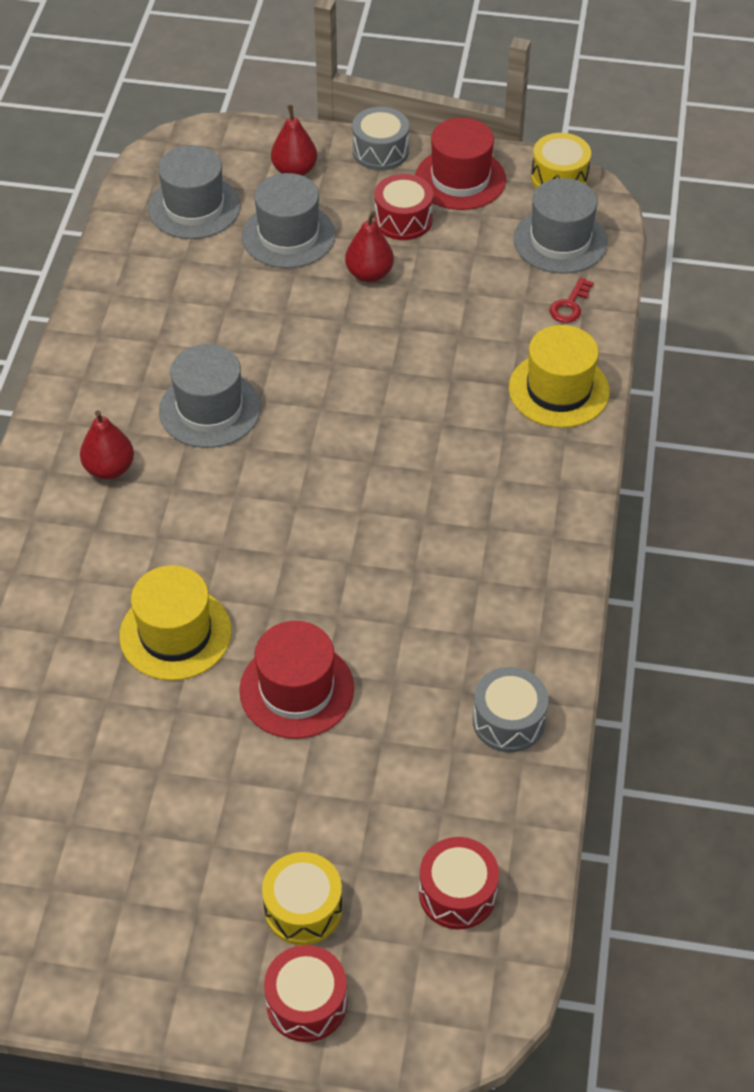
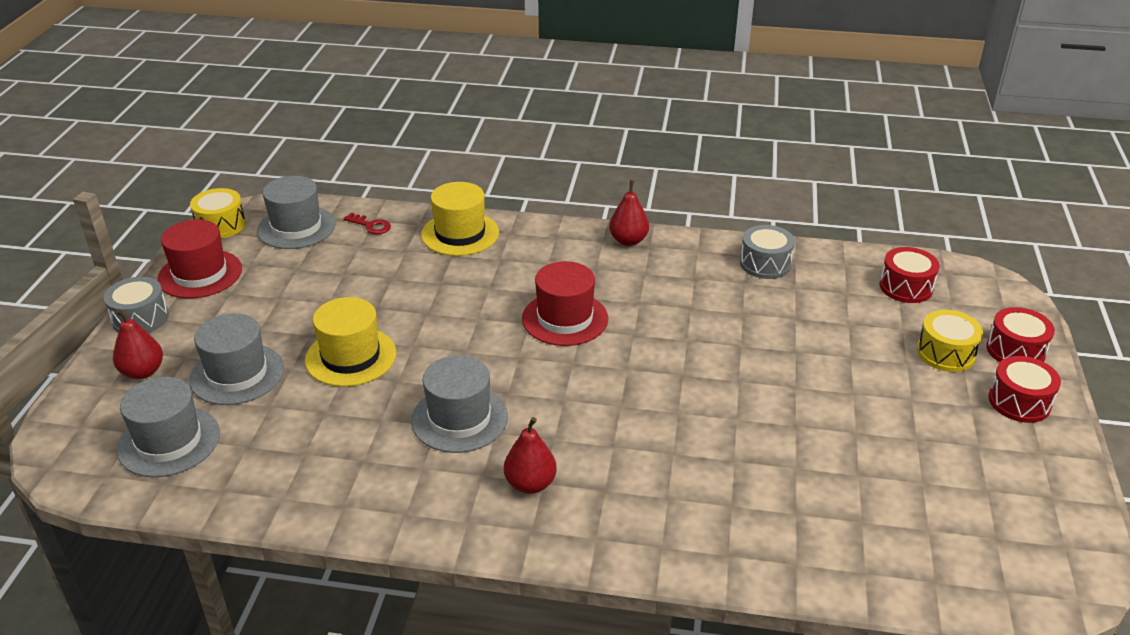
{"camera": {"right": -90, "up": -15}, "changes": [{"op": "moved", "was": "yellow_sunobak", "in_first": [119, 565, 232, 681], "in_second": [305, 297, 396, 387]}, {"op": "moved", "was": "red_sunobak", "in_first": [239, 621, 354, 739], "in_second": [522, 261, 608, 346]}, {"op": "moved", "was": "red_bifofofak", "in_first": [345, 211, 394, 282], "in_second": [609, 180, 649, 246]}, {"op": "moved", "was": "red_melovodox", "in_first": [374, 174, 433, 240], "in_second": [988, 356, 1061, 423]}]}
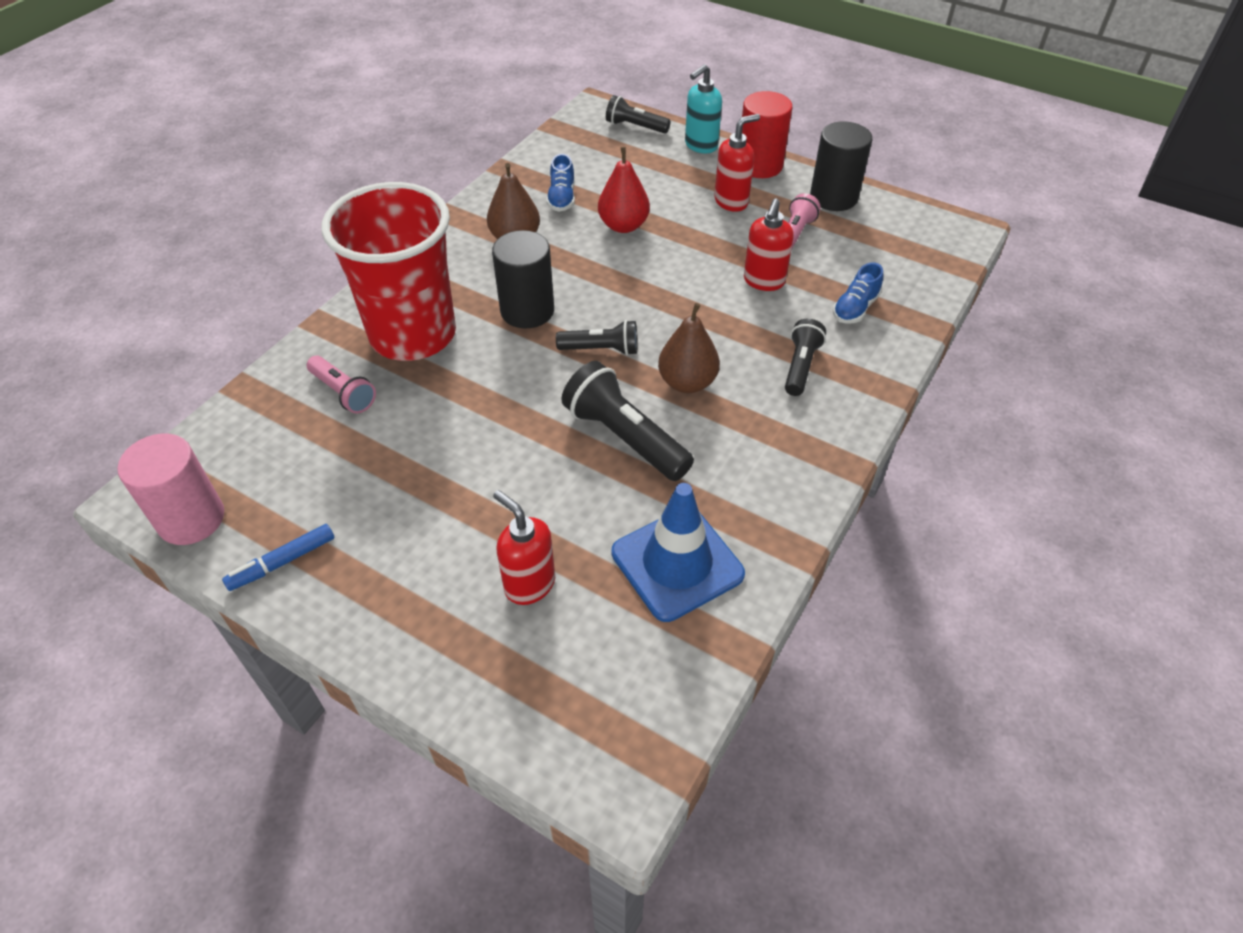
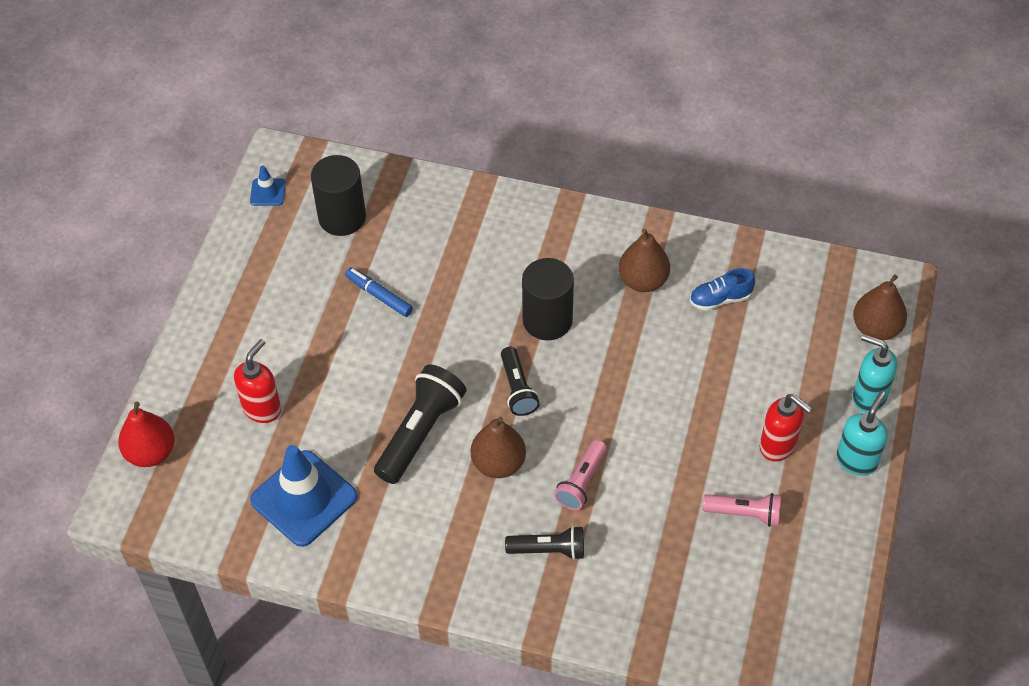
{"camera": {"right": 75, "up": 5}, "changes": [{"op": "removed", "was": "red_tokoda", "in_first": [321, 182, 456, 361]}, {"op": "removed", "was": "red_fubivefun", "in_first": [744, 199, 794, 291]}, {"op": "removed", "was": "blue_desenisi", "in_first": [833, 262, 883, 323]}, {"op": "moved", "was": "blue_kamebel", "in_first": [222, 524, 334, 591], "in_second": [345, 267, 413, 317]}, {"op": "moved", "was": "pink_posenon", "in_first": [307, 356, 376, 414], "in_second": [554, 440, 607, 510]}, {"op": "moved", "was": "red_bifofofak", "in_first": [598, 147, 650, 233], "in_second": [118, 402, 175, 467]}, {"op": "moved", "was": "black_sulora", "in_first": [810, 121, 872, 211], "in_second": [311, 155, 366, 236]}, {"op": "replaced", "was": "pink_sulora", "now": "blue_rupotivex", "in_first": [118, 433, 224, 545], "in_second": [250, 165, 286, 206]}, {"op": "replaced", "was": "black_posenon", "now": "brown_bifofofak", "in_first": [606, 95, 671, 133], "in_second": [853, 274, 907, 340]}, {"op": "replaced", "was": "red_sulora", "now": "turquoise_fubivefun", "in_first": [742, 91, 792, 178], "in_second": [836, 391, 888, 476]}]}
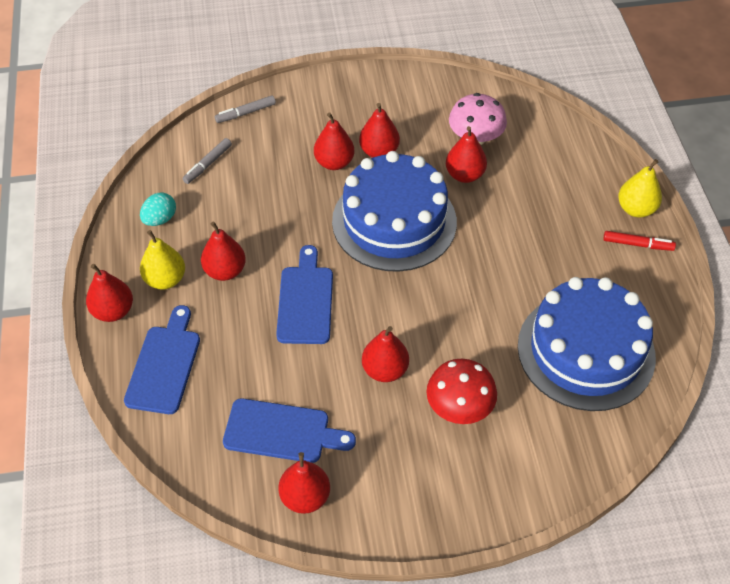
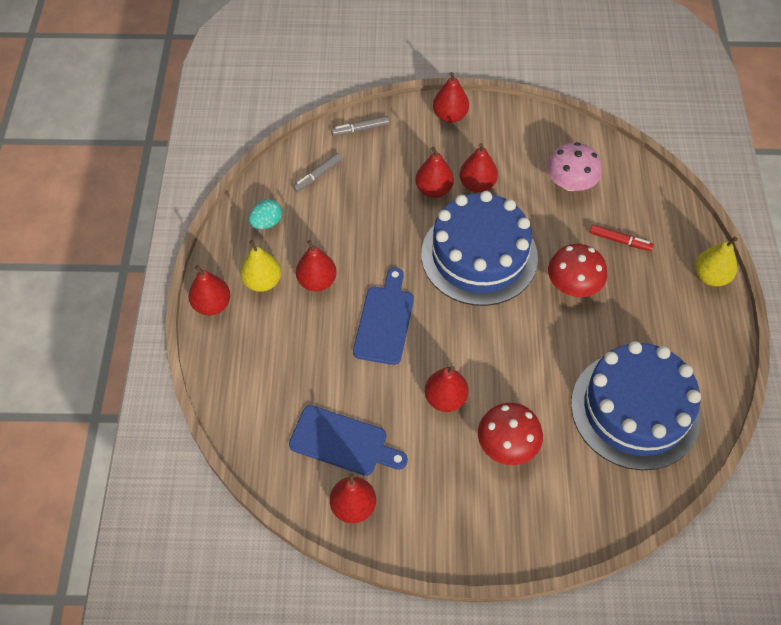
{"camera": {"right": 10, "up": 5}, "changes": [{"op": "removed", "was": "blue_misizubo", "in_first": [124, 305, 200, 414]}, {"op": "added", "now": "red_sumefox", "in_second": [548, 244, 607, 297]}, {"op": "moved", "was": "red_bifofofak", "in_first": [446, 126, 487, 183], "in_second": [433, 72, 469, 123]}, {"op": "moved", "was": "red_kamebel", "in_first": [603, 231, 676, 251], "in_second": [589, 224, 654, 251]}]}
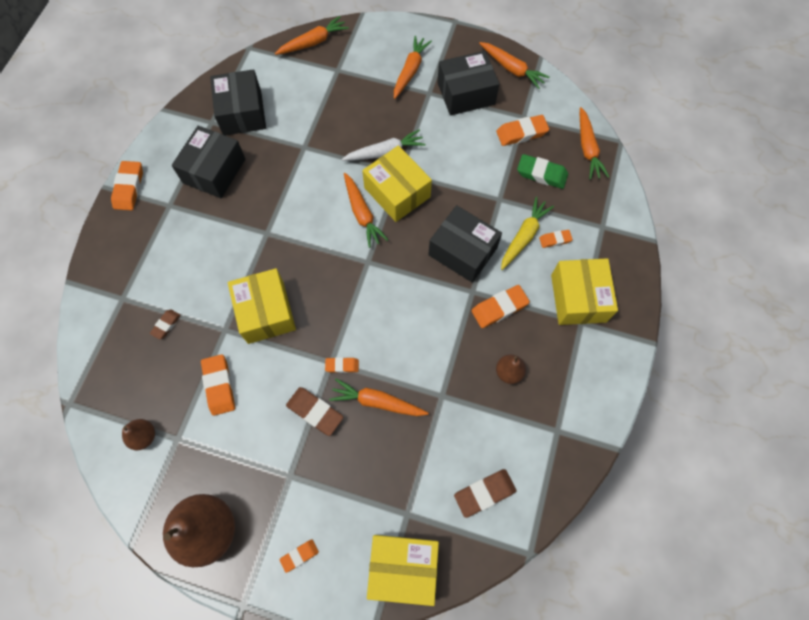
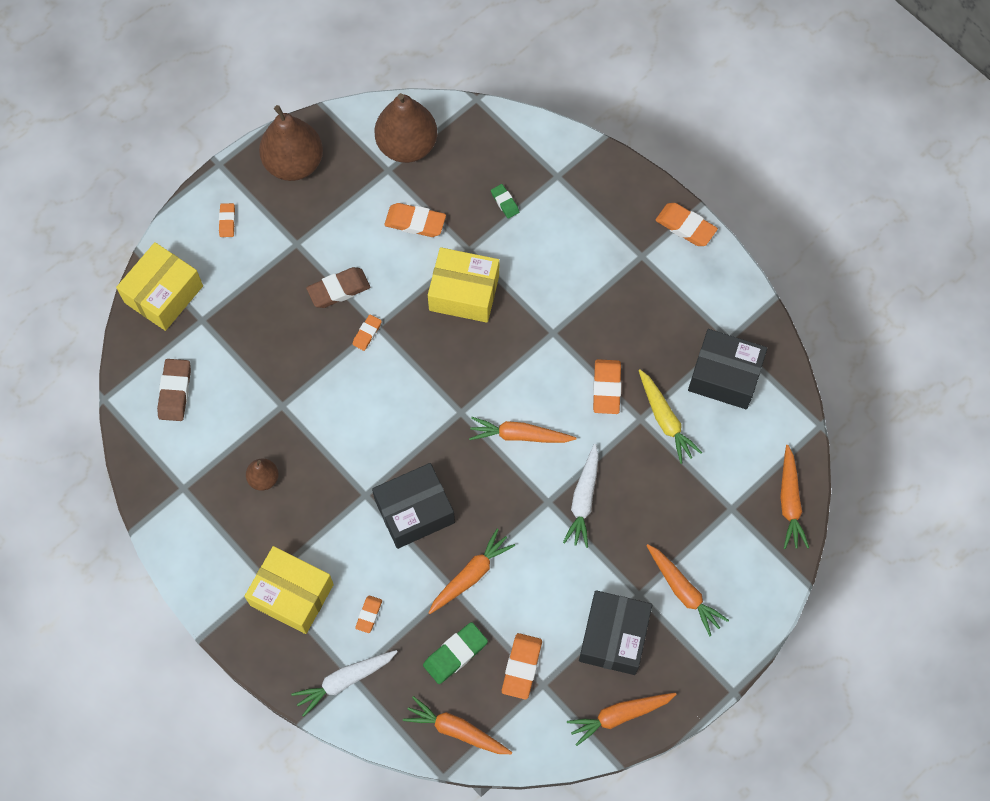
{"camera": {"right": 120, "up": 0}, "changes": [{"op": "removed", "was": "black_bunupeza", "in_first": [172, 126, 245, 198]}, {"op": "removed", "was": "yellow_bunupeza", "in_first": [362, 145, 432, 222]}, {"op": "added", "now": "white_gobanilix", "in_second": [291, 650, 398, 717]}, {"op": "moved", "was": "orange_gobanilix", "in_first": [329, 379, 429, 416], "in_second": [429, 528, 515, 614]}, {"op": "moved", "was": "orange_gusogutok", "in_first": [472, 285, 530, 328], "in_second": [593, 359, 621, 414]}, {"op": "moved", "was": "yellow_gobanilix", "in_first": [501, 197, 554, 270], "in_second": [639, 369, 702, 464]}, {"op": "recoloured", "was": "brown_gusogutok", "now": "green_gusogutok", "in_first": [150, 309, 181, 340], "in_second": [491, 184, 519, 218]}, {"op": "resized", "was": "brown_bifofofak", "in_first": [122, 419, 155, 450], "in_second": [374, 93, 437, 163], "ratio": 2.07}]}
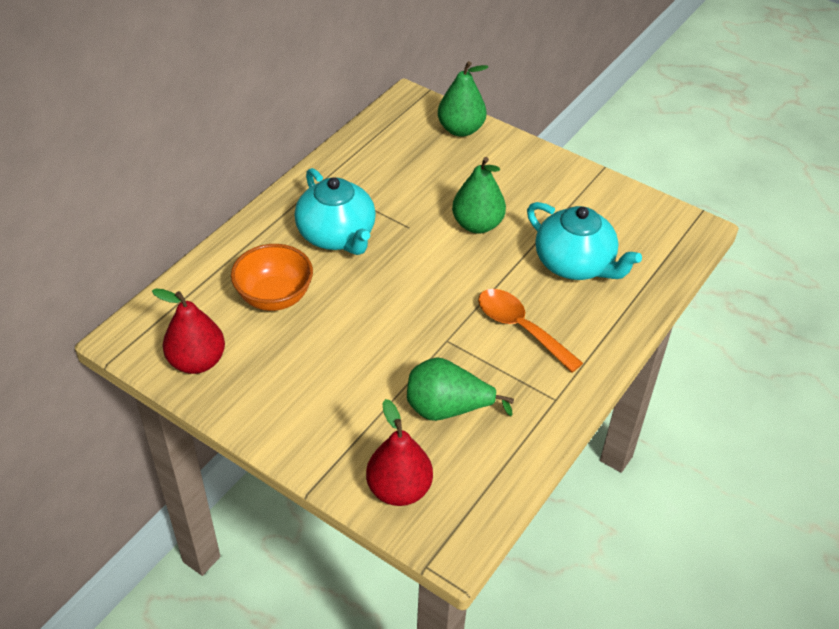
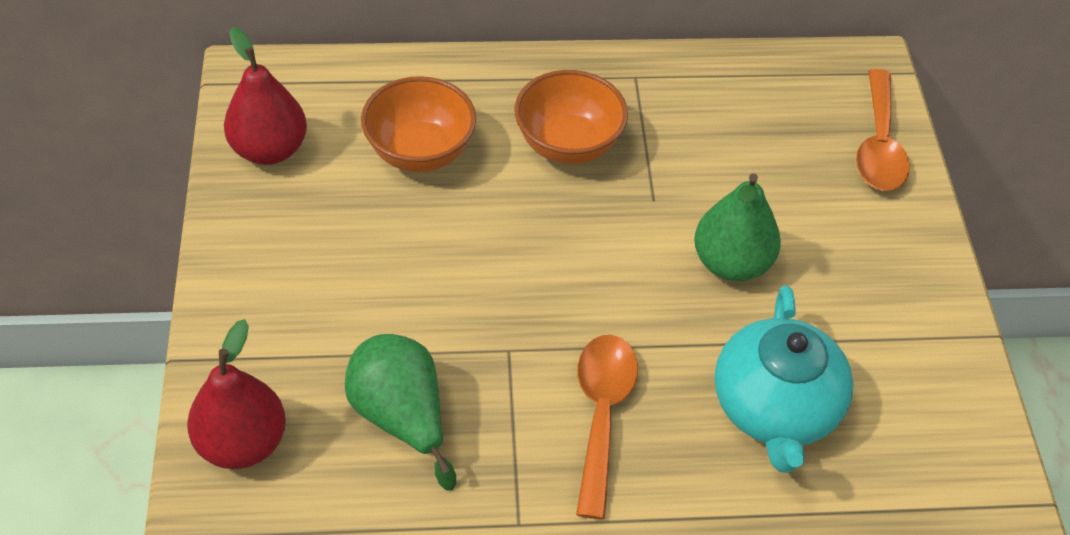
{"camera": {"right": 50, "up": 5}, "changes": [{"op": "replaced", "was": "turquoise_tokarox", "now": "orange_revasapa", "in_first": [295, 168, 376, 255], "in_second": [515, 70, 628, 164]}, {"op": "replaced", "was": "green_bifofofak", "now": "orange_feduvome", "in_first": [438, 61, 489, 137], "in_second": [856, 69, 910, 191]}]}
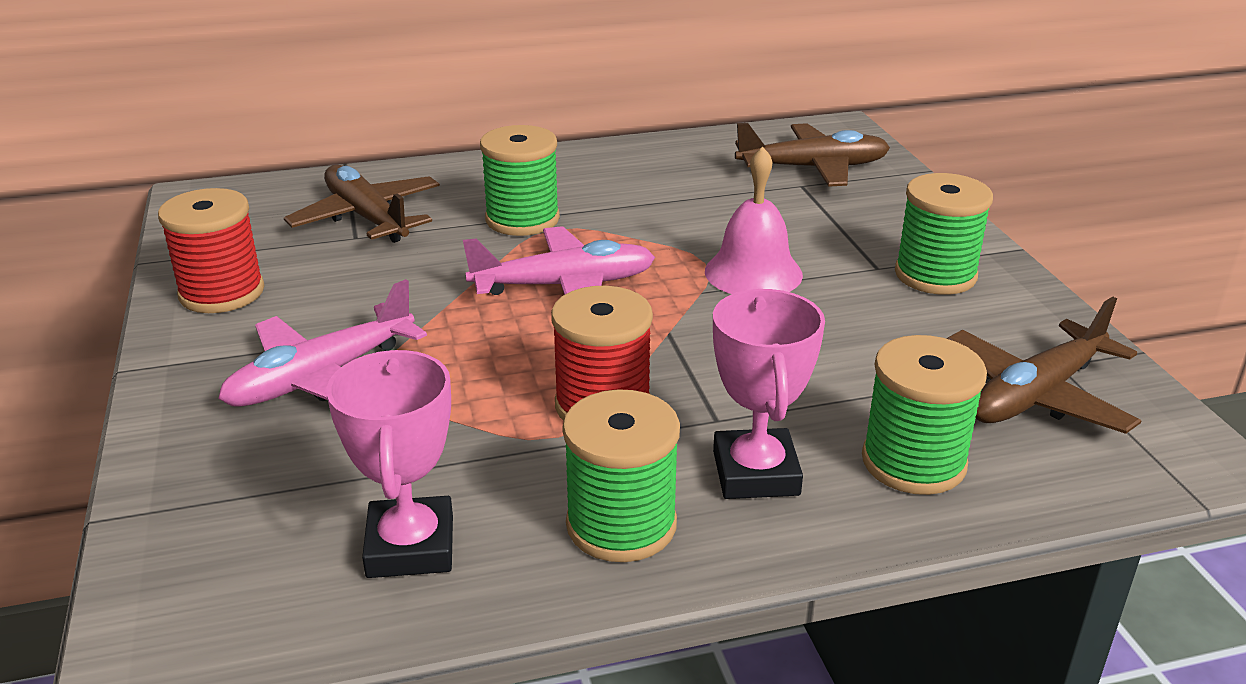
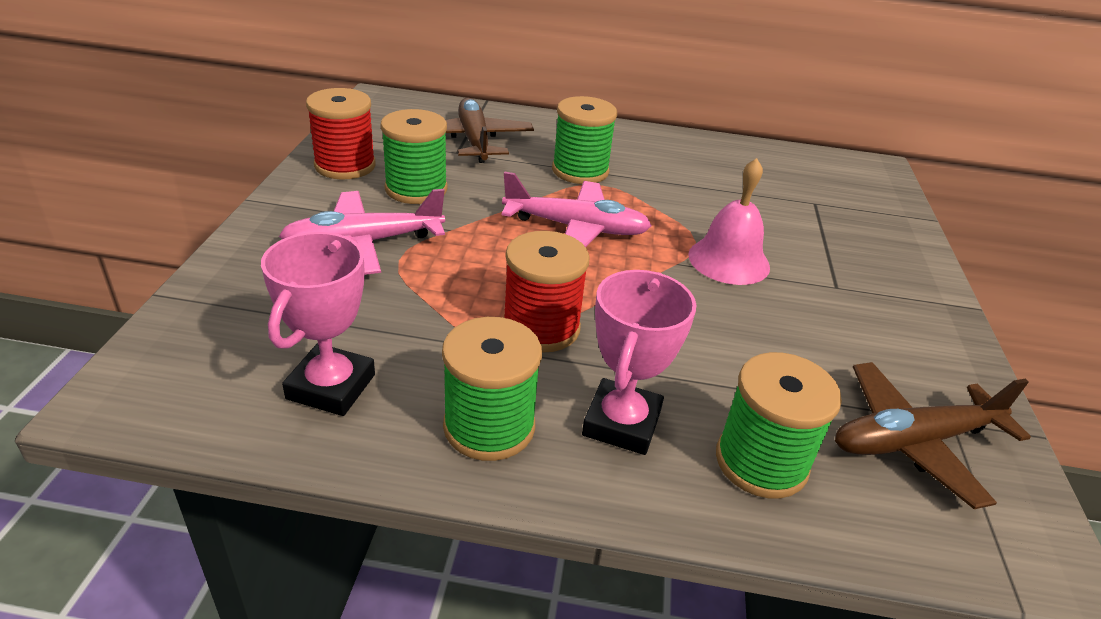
{"camera": {"right": 20, "up": 5}, "changes": [{"op": "removed", "was": "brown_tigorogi", "in_first": [735, 123, 890, 187]}, {"op": "moved", "was": "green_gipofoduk", "in_first": [895, 173, 993, 295], "in_second": [380, 109, 447, 204]}]}
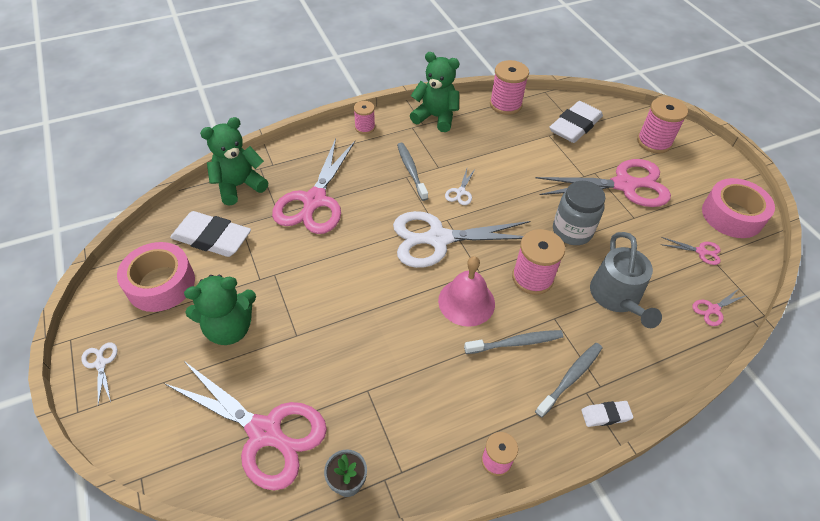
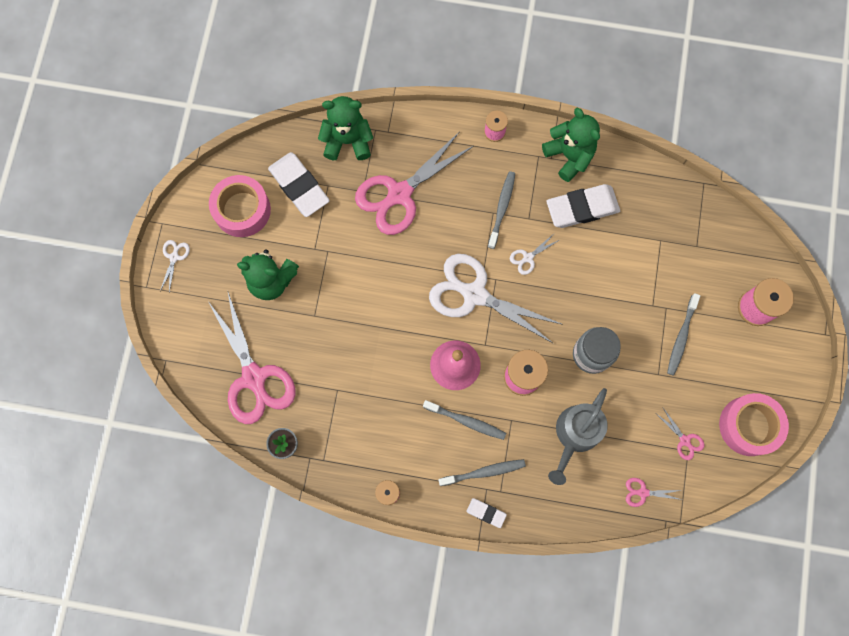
{"camera": {"right": 35, "up": 25}, "changes": [{"op": "removed", "was": "pink_gipofoduk", "in_first": [490, 60, 529, 115]}, {"op": "moved", "was": "white_gusogutok", "in_first": [549, 101, 603, 143], "in_second": [546, 184, 620, 228]}, {"op": "replaced", "was": "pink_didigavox", "now": "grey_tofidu", "in_first": [536, 159, 671, 207], "in_second": [667, 293, 700, 376]}]}
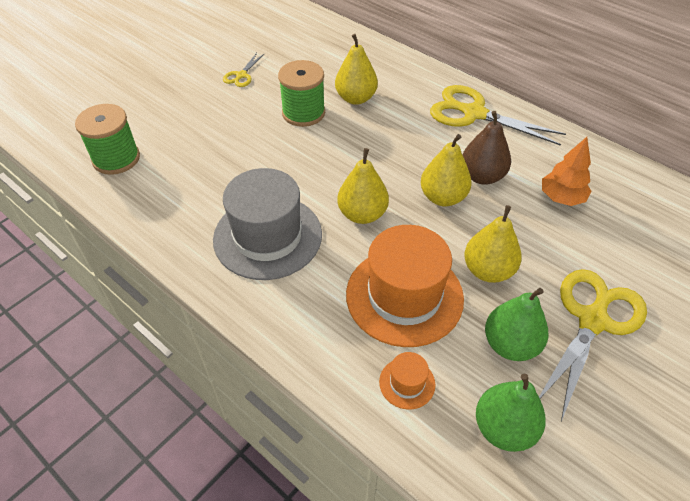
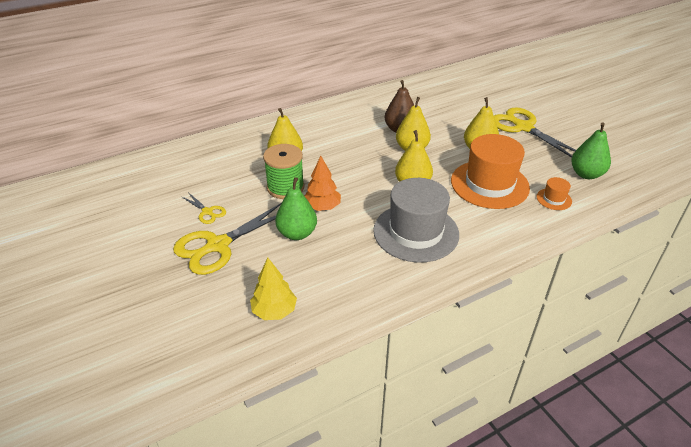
{"camera": {"right": -70, "up": -10}, "changes": [{"op": "moved", "was": "yellow_didigavox", "in_first": [430, 85, 566, 146], "in_second": [173, 203, 281, 275]}, {"op": "moved", "was": "green_bifofofak", "in_first": [485, 288, 548, 361], "in_second": [275, 177, 317, 240]}, {"op": "moved", "was": "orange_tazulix", "in_first": [542, 137, 592, 206], "in_second": [305, 156, 341, 211]}, {"op": "replaced", "was": "green_gipofoduk", "now": "yellow_tazulix", "in_first": [75, 104, 140, 175], "in_second": [250, 258, 297, 320]}]}
